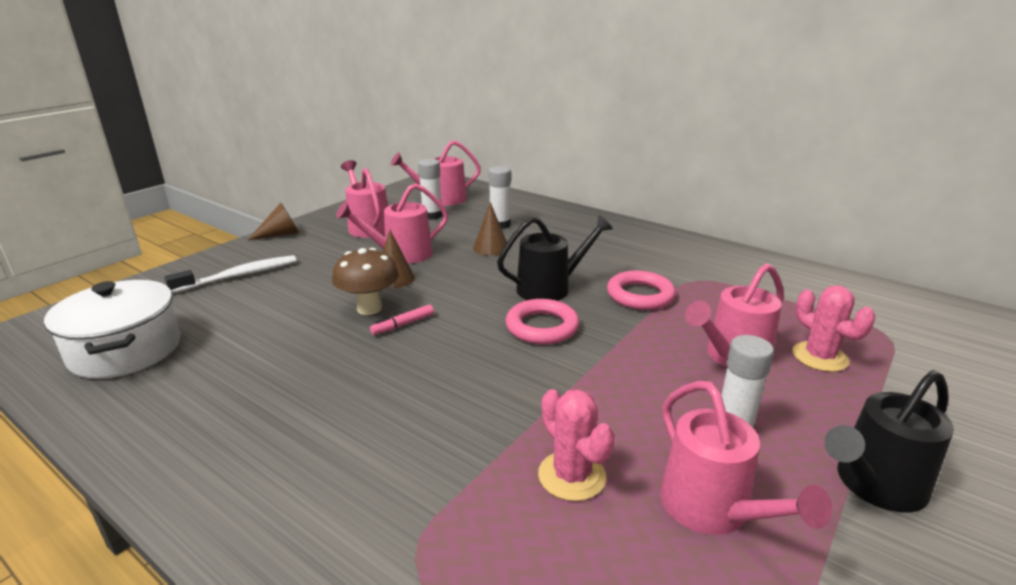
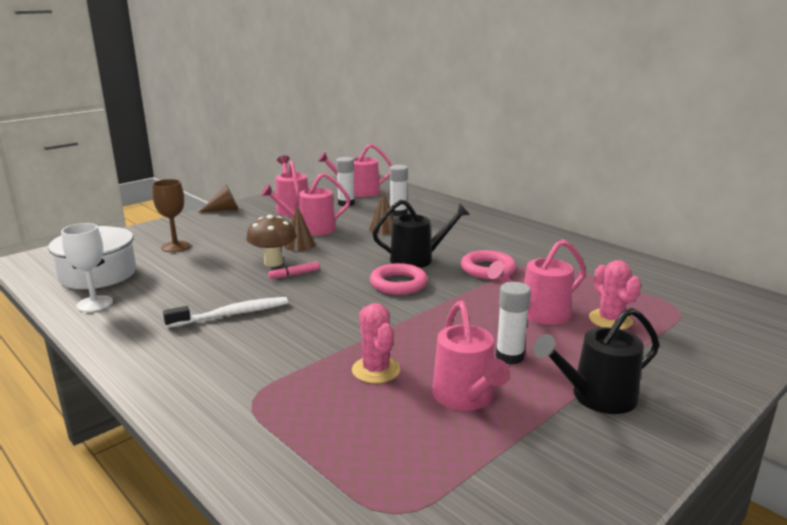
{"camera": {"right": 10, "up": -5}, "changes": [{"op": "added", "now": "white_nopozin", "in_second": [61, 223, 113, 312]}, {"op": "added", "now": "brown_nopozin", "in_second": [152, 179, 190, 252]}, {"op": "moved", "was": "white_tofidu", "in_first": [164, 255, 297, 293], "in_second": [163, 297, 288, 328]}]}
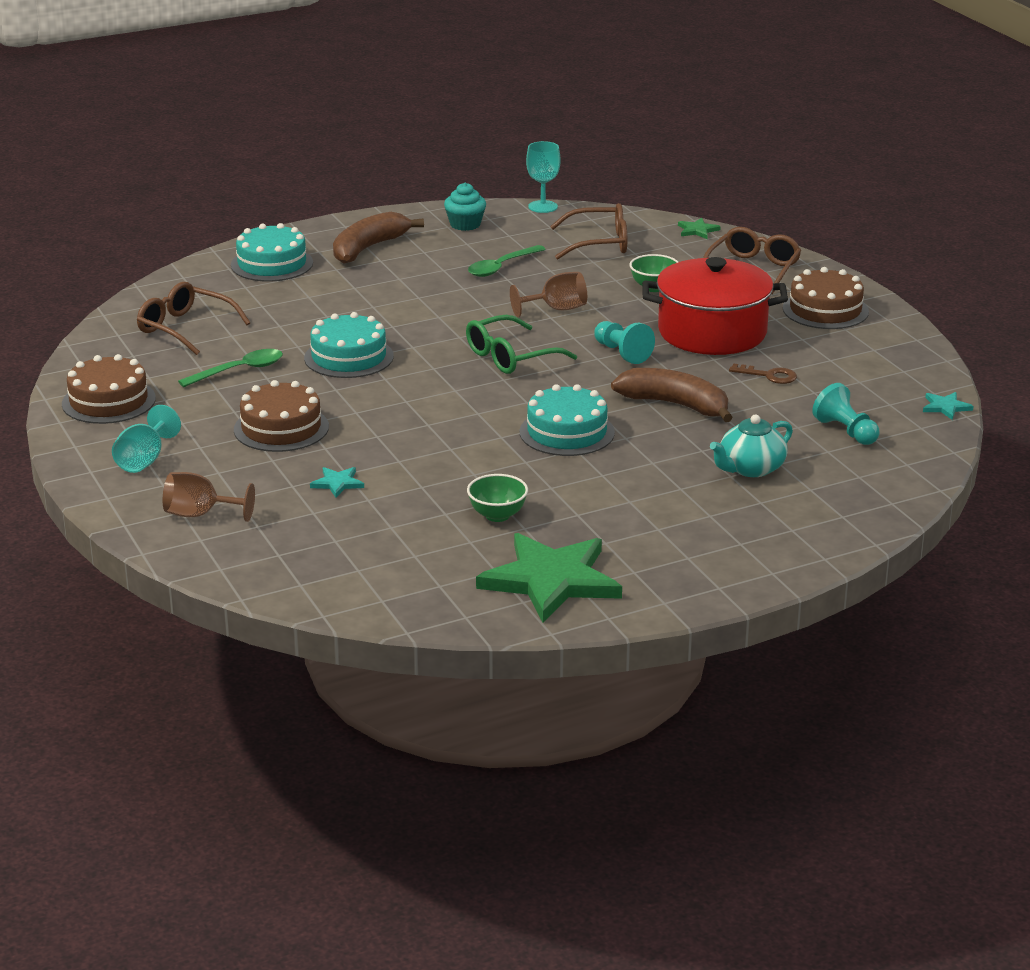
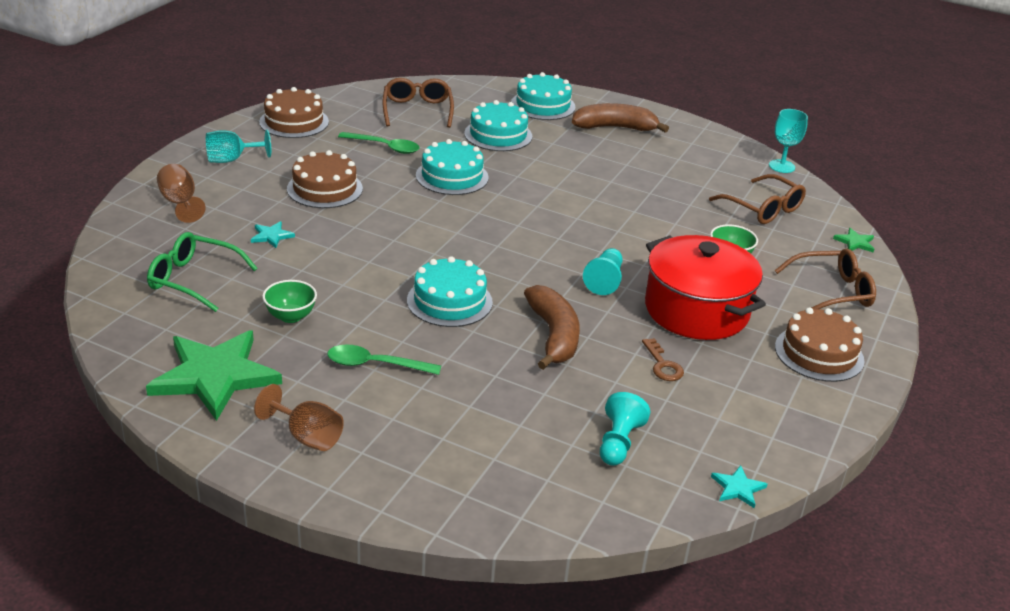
{"camera": {"right": 50, "up": 5}, "changes": [{"op": "removed", "was": "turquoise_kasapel", "in_first": [444, 183, 486, 231]}, {"op": "removed", "was": "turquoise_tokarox", "in_first": [710, 414, 793, 477]}, {"op": "added", "now": "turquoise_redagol", "in_second": [464, 100, 532, 151]}, {"op": "moved", "was": "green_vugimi", "in_first": [466, 315, 577, 374], "in_second": [147, 232, 258, 312]}, {"op": "moved", "was": "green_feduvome", "in_first": [468, 245, 546, 277], "in_second": [327, 345, 441, 375]}, {"op": "moved", "was": "brown_nopozin", "in_first": [510, 272, 587, 317], "in_second": [254, 384, 344, 451]}]}
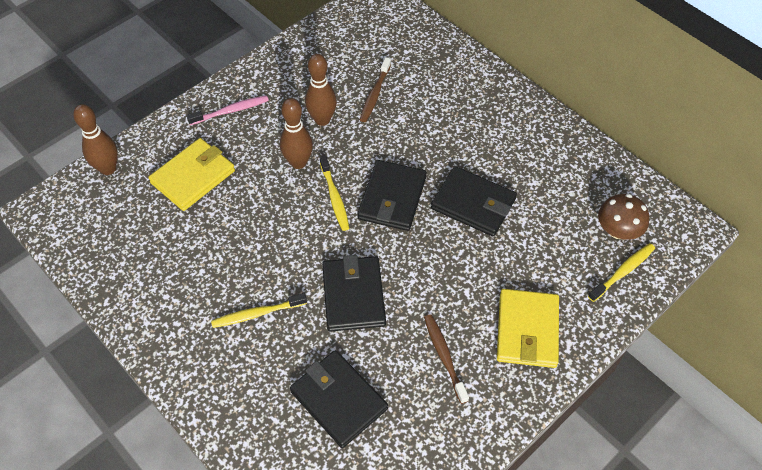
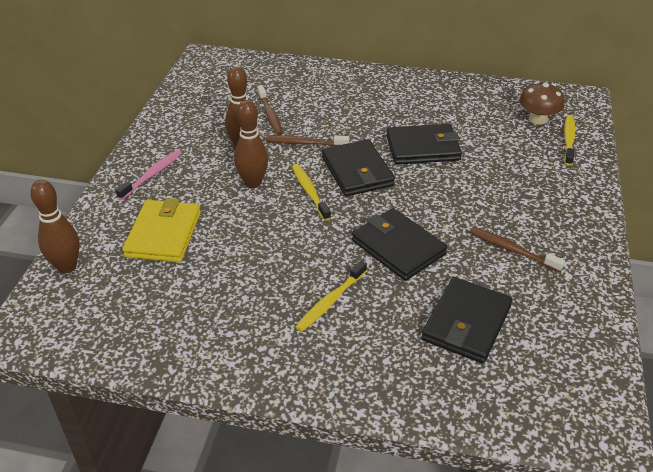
{"camera": {"right": -35, "up": -15}, "changes": [{"op": "removed", "was": "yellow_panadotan", "in_first": [497, 289, 559, 368]}, {"op": "added", "now": "brown_tofidu", "in_second": [266, 135, 349, 146]}, {"op": "turned", "was": "black_panadotan", "in_first": [290, 350, 388, 448], "in_second": [421, 277, 513, 363], "clockwise": -75}, {"op": "turned", "was": "yellow_tofidu", "in_first": [320, 155, 350, 231], "in_second": [292, 164, 331, 221], "clockwise": -150}]}
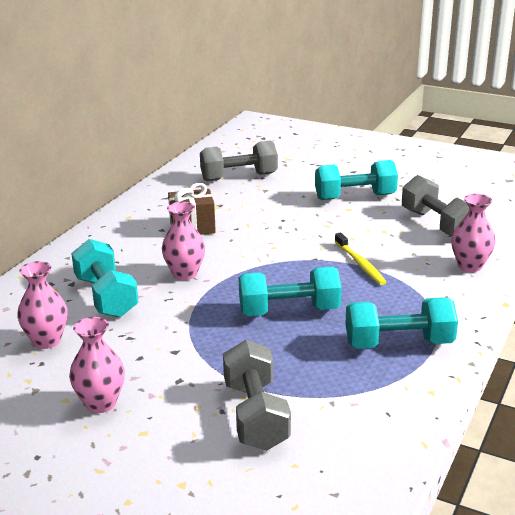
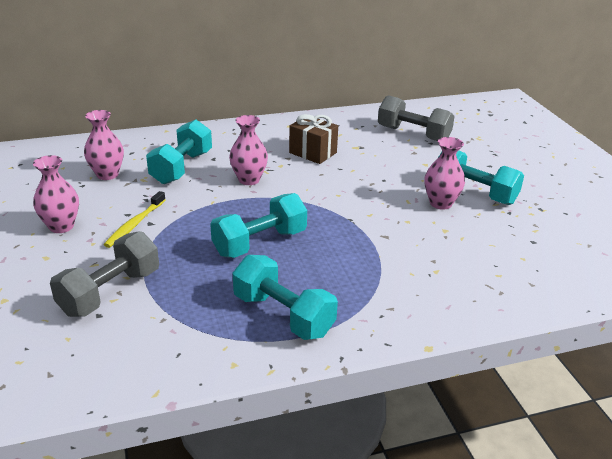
{"camera": {"right": 45, "up": 5}, "changes": [{"op": "removed", "was": "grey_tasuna", "in_first": [402, 175, 469, 236]}, {"op": "moved", "was": "yellow_tofidu", "in_first": [335, 233, 386, 285], "in_second": [104, 191, 166, 248]}, {"op": "moved", "was": "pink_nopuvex", "in_first": [451, 194, 495, 272], "in_second": [425, 137, 465, 210]}, {"op": "turned", "was": "turquoise_tasuna", "in_first": [238, 267, 342, 316], "in_second": [210, 193, 307, 258], "clockwise": -75}]}
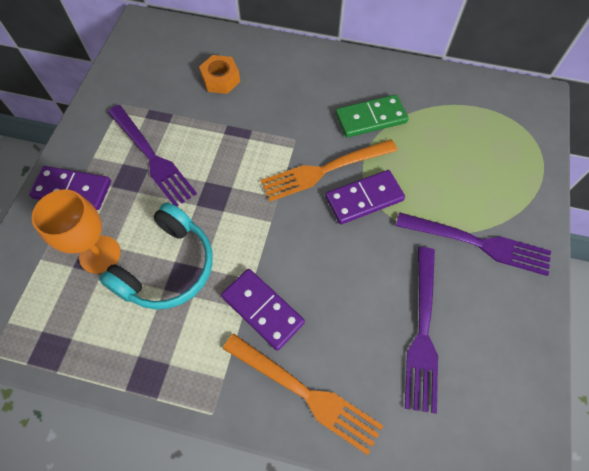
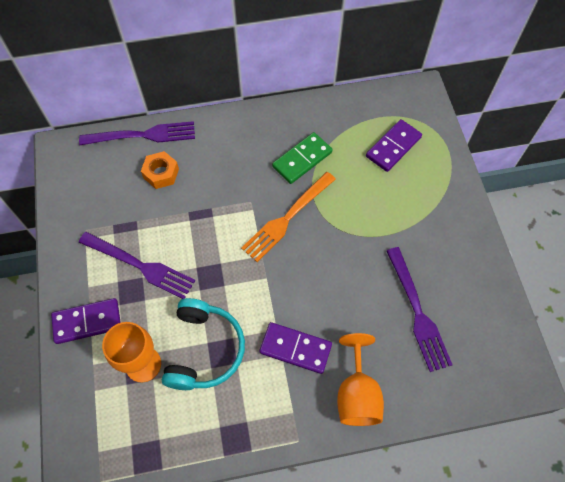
{"camera": {"right": -25, "up": 0}, "changes": [{"op": "moved", "was": "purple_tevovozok", "in_first": [325, 170, 405, 225], "in_second": [366, 119, 422, 172]}, {"op": "moved", "was": "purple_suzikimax", "in_first": [396, 212, 551, 276], "in_second": [79, 121, 195, 145]}, {"op": "replaced", "was": "orange_suzikimax", "now": "orange_nopozin", "in_first": [223, 333, 383, 455], "in_second": [337, 333, 384, 426]}]}
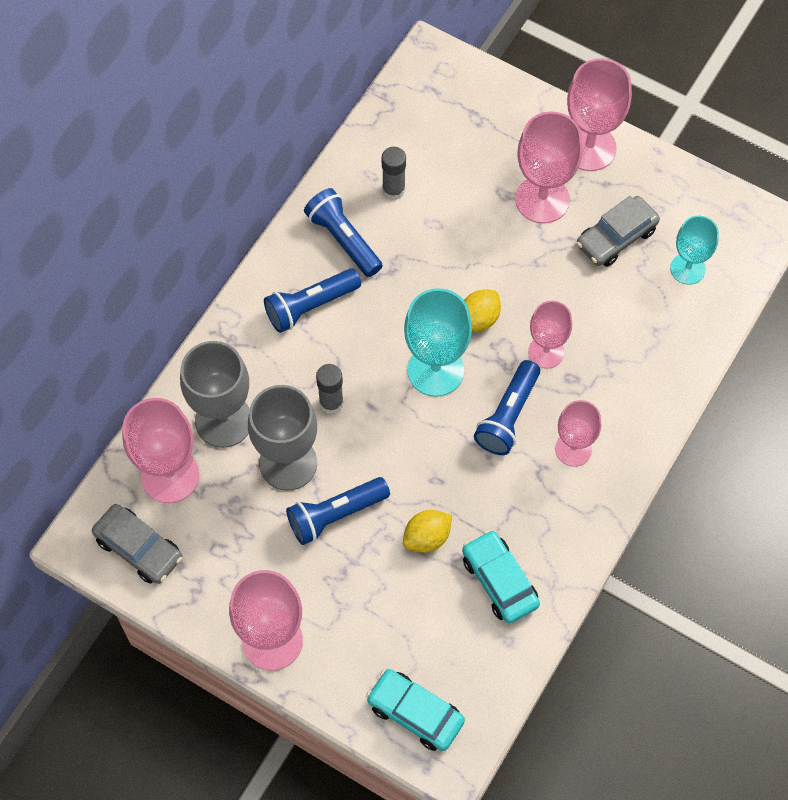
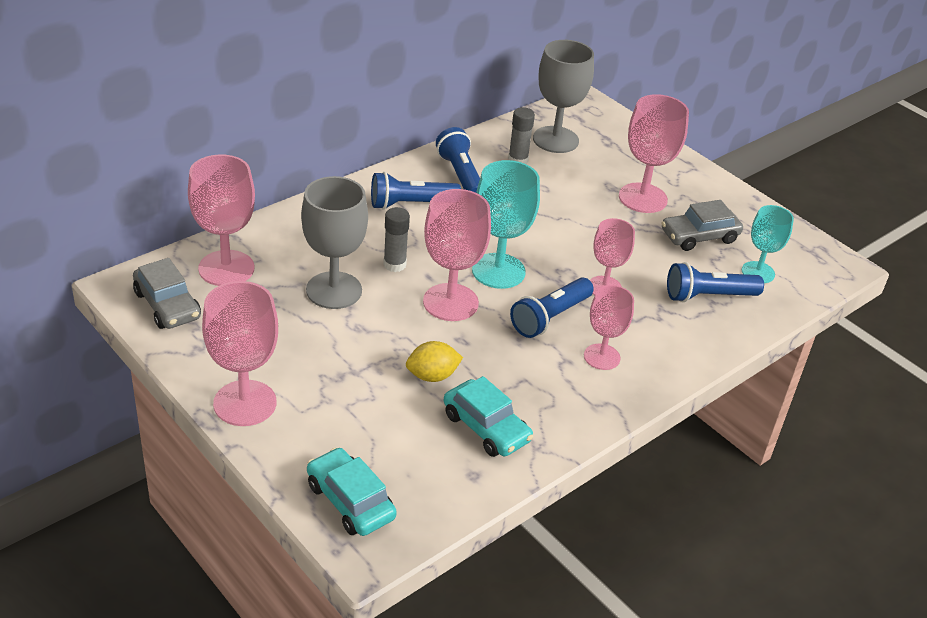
{"camera": {"right": 15, "up": -25}, "changes": [{"op": "removed", "was": "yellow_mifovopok", "in_first": [464, 290, 501, 331]}, {"op": "moved", "was": "grey_nopozin", "in_first": [180, 341, 250, 448], "in_second": [533, 40, 594, 153]}, {"op": "moved", "was": "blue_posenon", "in_first": [286, 477, 390, 545], "in_second": [667, 262, 764, 302]}, {"op": "moved", "was": "pink_nopozin", "in_first": [567, 58, 632, 171], "in_second": [423, 189, 491, 321]}, {"op": "turned", "was": "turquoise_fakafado", "in_first": [462, 530, 540, 624], "in_second": [444, 376, 533, 457], "clockwise": 150}]}
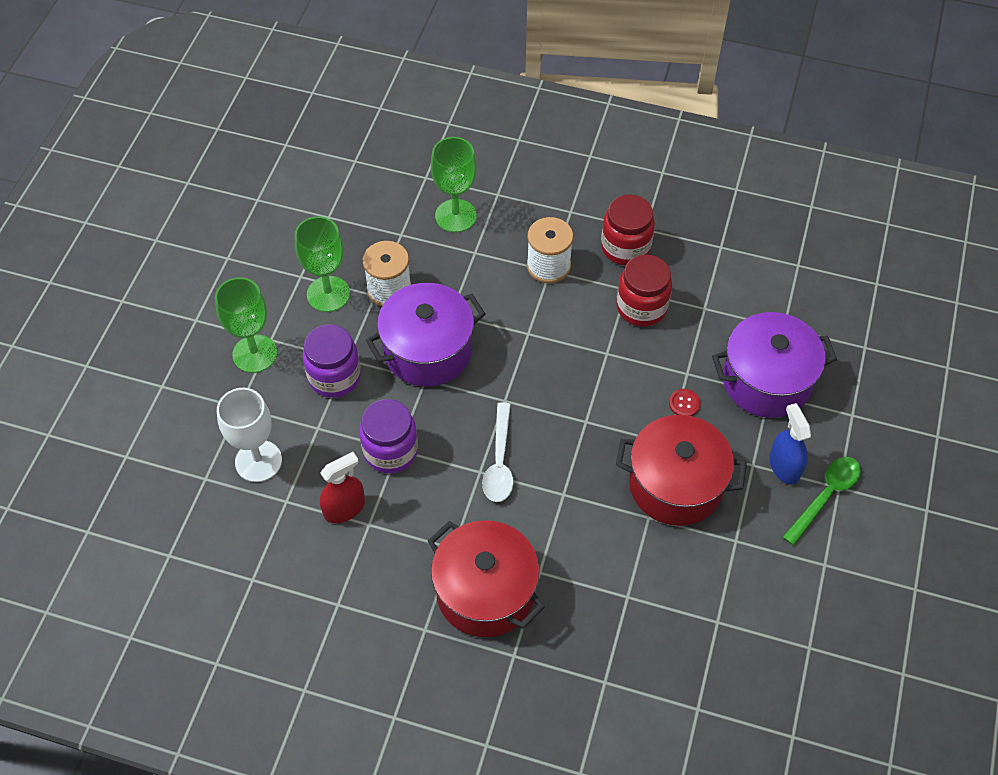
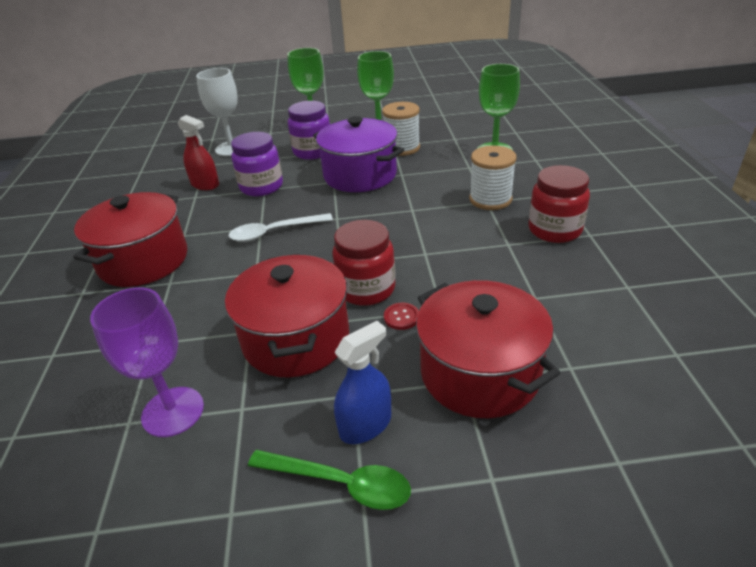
{"camera": {"right": 70, "up": -20}, "changes": [{"op": "added", "now": "purple_nopozin", "in_second": [90, 287, 204, 437]}, {"op": "moved", "was": "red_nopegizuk", "in_first": [617, 254, 672, 327], "in_second": [332, 220, 395, 306]}, {"op": "recoloured", "was": "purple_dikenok", "now": "red_dikenok", "in_first": [712, 312, 837, 418], "in_second": [416, 280, 560, 418]}]}
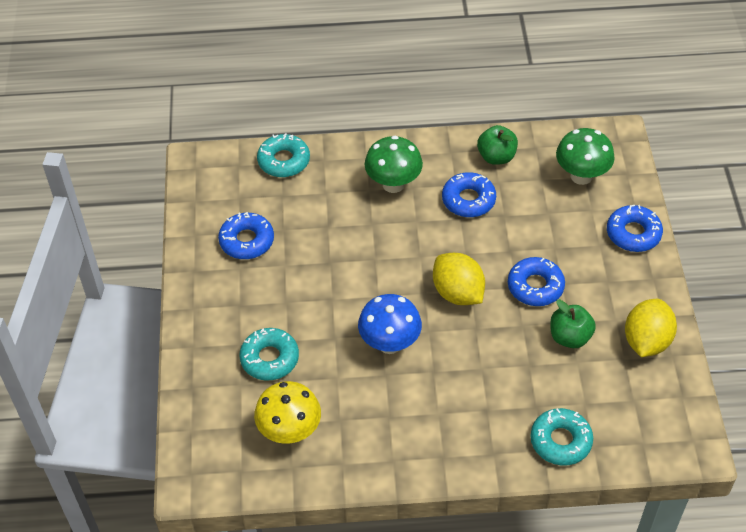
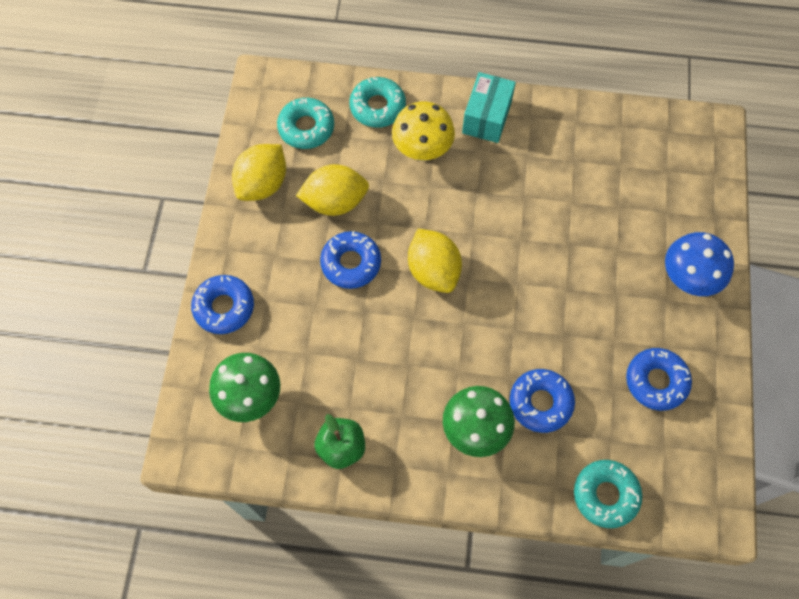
{"camera": {"right": -170, "up": 15}, "changes": [{"op": "added", "now": "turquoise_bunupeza", "in_second": [462, 72, 516, 143]}, {"op": "moved", "was": "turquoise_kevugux", "in_first": [240, 328, 299, 381], "in_second": [277, 98, 334, 149]}, {"op": "moved", "was": "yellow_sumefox", "in_first": [254, 381, 321, 444], "in_second": [392, 101, 455, 161]}, {"op": "moved", "was": "blue_sumefox", "in_first": [358, 294, 422, 354], "in_second": [665, 232, 734, 296]}, {"op": "moved", "was": "blue_kevugux", "in_first": [442, 172, 496, 217], "in_second": [510, 369, 575, 433]}, {"op": "replaced", "was": "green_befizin", "now": "yellow_mifovopok", "in_first": [550, 299, 596, 348], "in_second": [296, 164, 369, 216]}]}
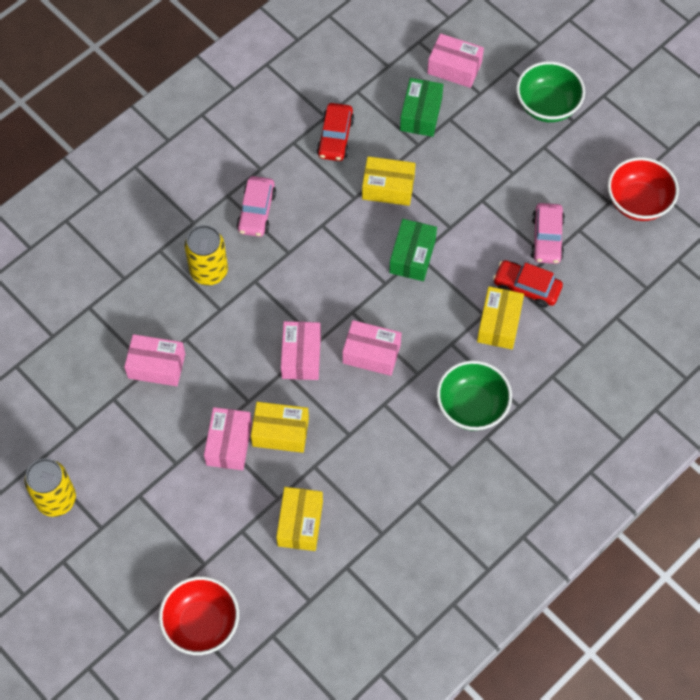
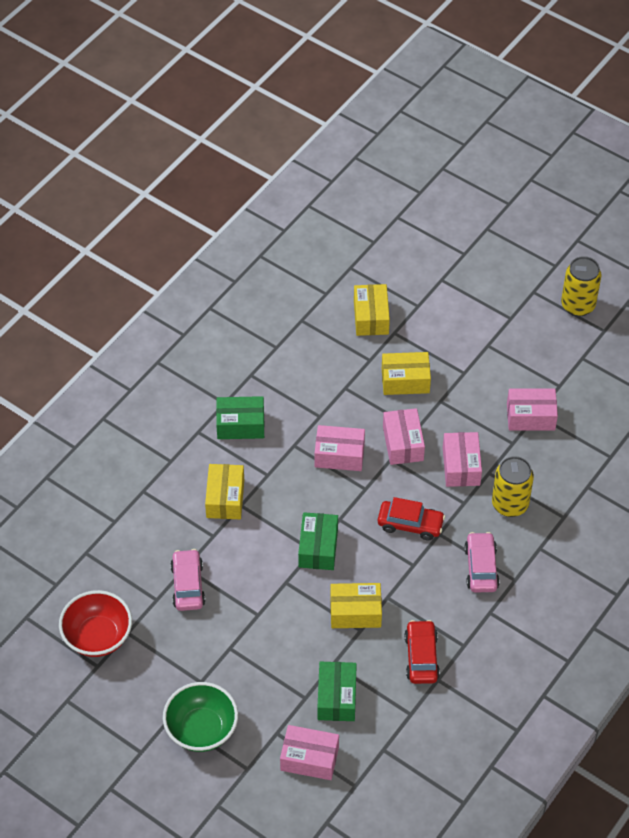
{"camera": {"right": 170, "up": -10}, "changes": [{"op": "removed", "was": "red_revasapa", "in_first": [159, 576, 239, 655]}, {"op": "moved", "was": "pink_bunupeza", "in_first": [204, 407, 252, 470], "in_second": [443, 432, 482, 487]}, {"op": "moved", "was": "red_fakafado", "in_first": [493, 260, 563, 308], "in_second": [378, 497, 445, 541]}, {"op": "replaced", "was": "green_revasapa", "now": "green_bunupeza", "in_first": [436, 360, 512, 431], "in_second": [216, 396, 264, 439]}]}
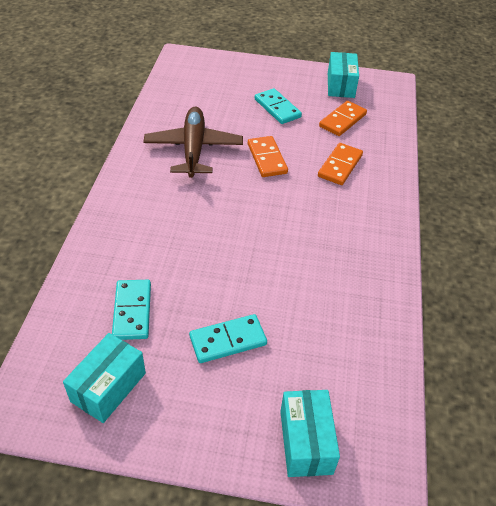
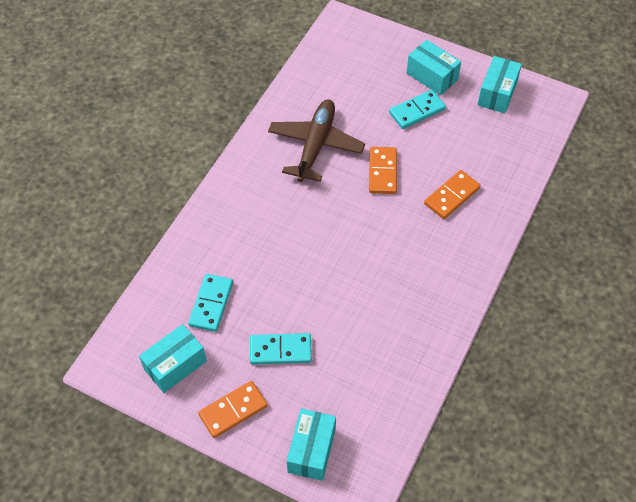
{"camera": {"right": 20, "up": 10}, "changes": [{"op": "added", "now": "turquoise_bunupeza", "in_second": [407, 40, 461, 95]}, {"op": "moved", "was": "orange_tevovozok", "in_first": [319, 101, 367, 136], "in_second": [198, 381, 268, 438]}, {"op": "turned", "was": "turquoise_tevovozok", "in_first": [255, 88, 302, 124], "in_second": [389, 90, 446, 129], "clockwise": 75}]}
